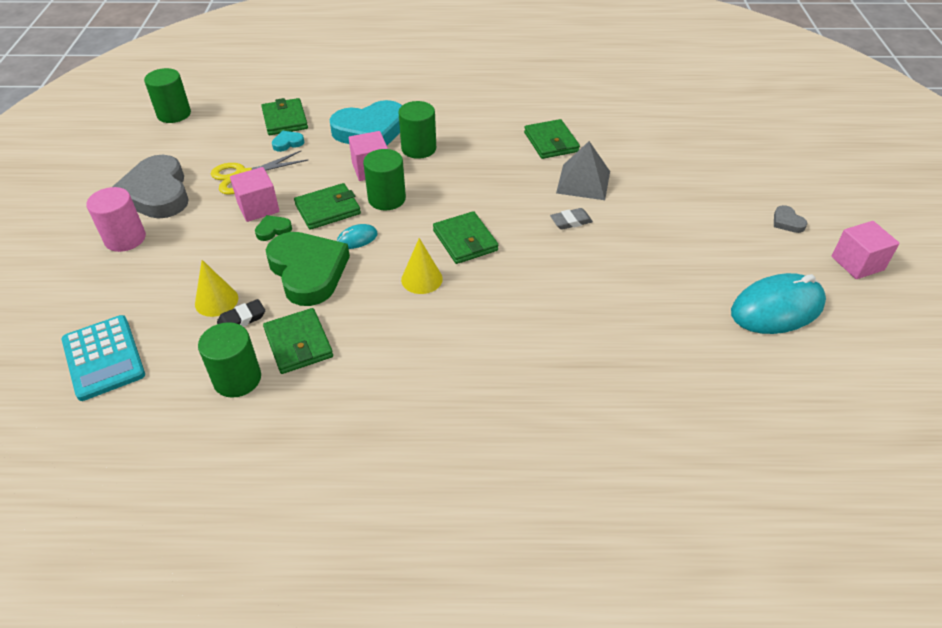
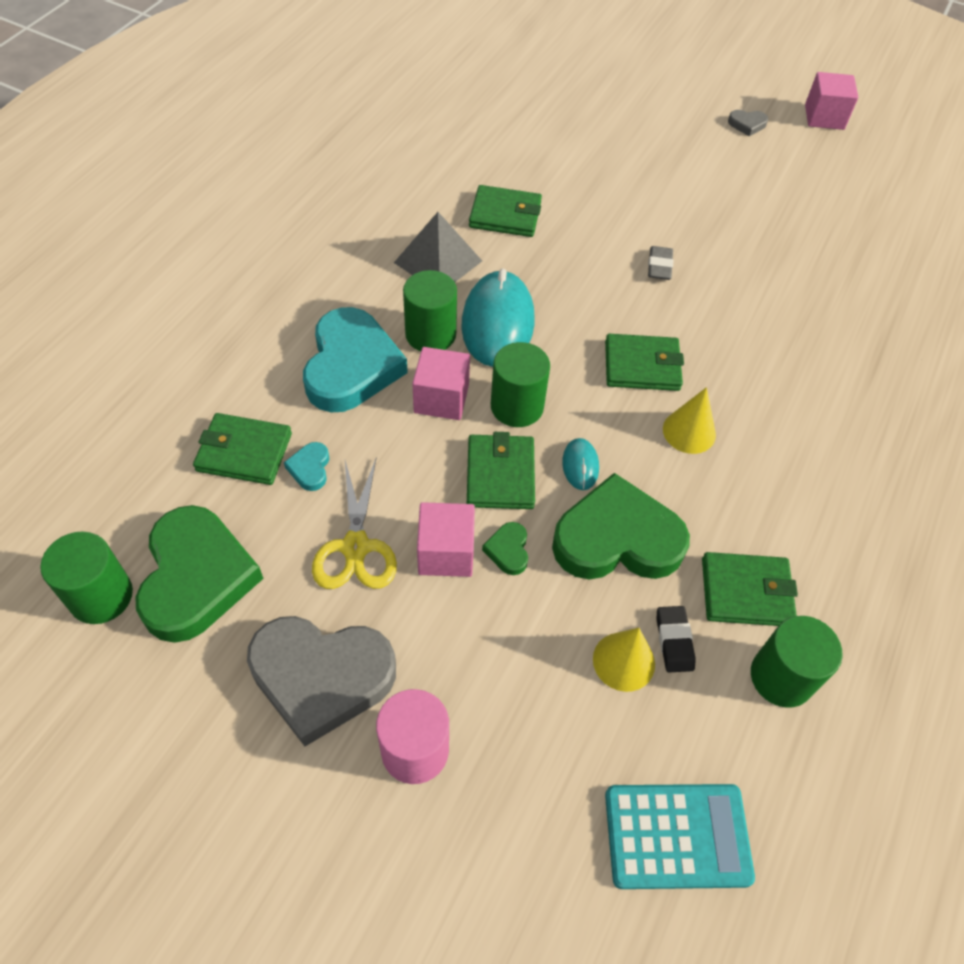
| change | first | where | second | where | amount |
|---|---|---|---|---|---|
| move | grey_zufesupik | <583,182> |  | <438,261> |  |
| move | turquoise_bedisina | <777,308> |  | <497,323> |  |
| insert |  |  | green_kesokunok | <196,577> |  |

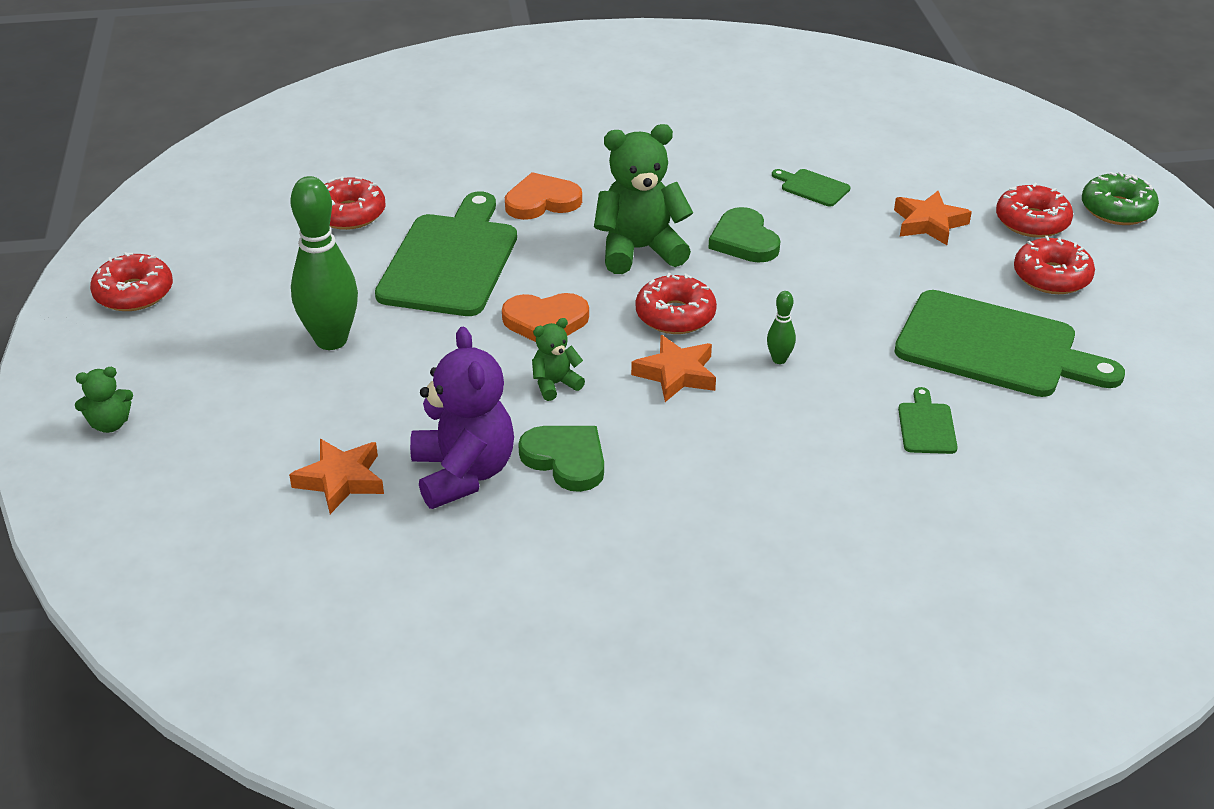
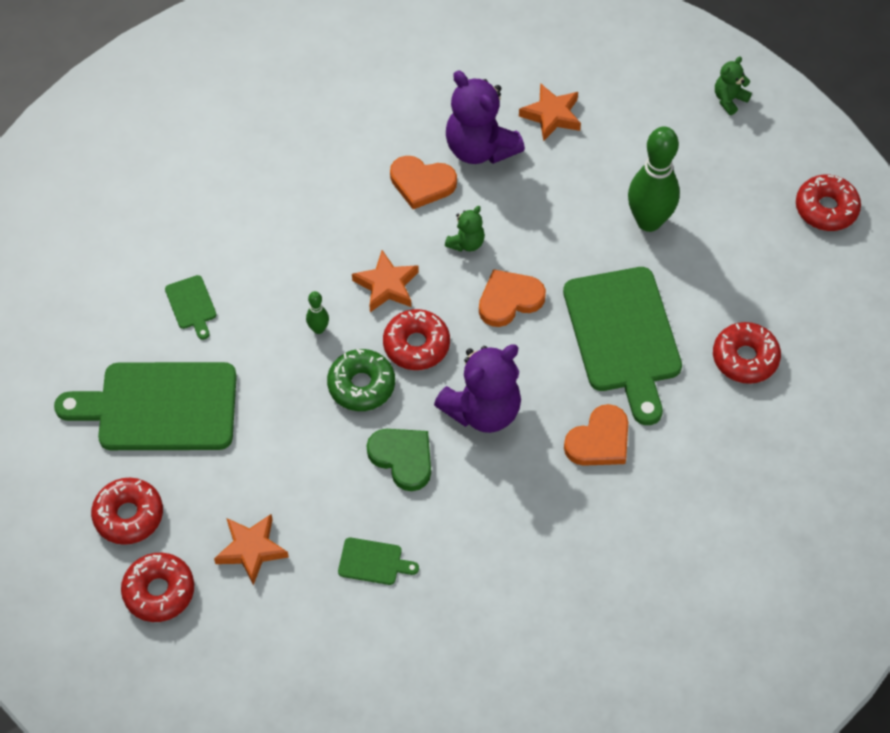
| change | first | where | second | where | amount |
|---|---|---|---|---|---|
| recolor | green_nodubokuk | <639,250> | purple_nodubokuk | <482,410> |  |
| move | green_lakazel | <1117,209> |  | <361,385> |  |
| recolor | green_kesokunok | <566,459> | orange_kesokunok | <422,183> |  |

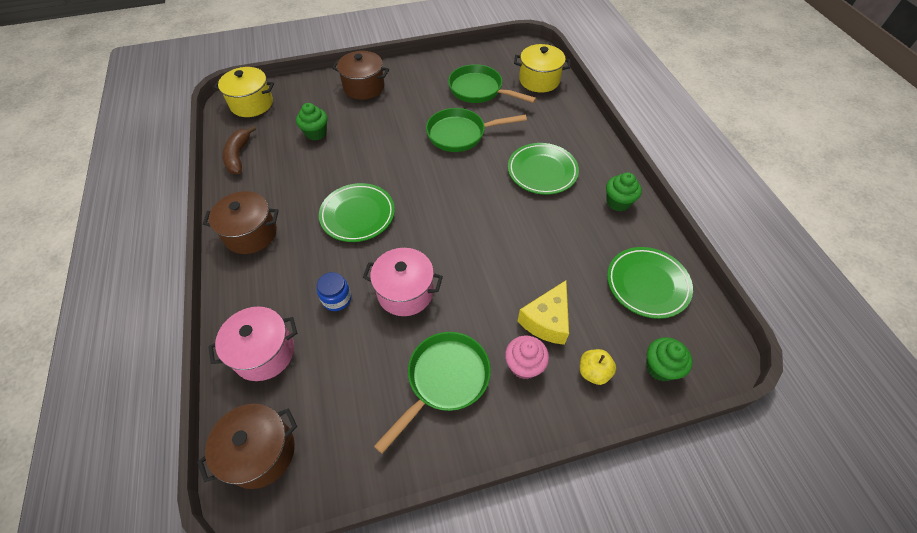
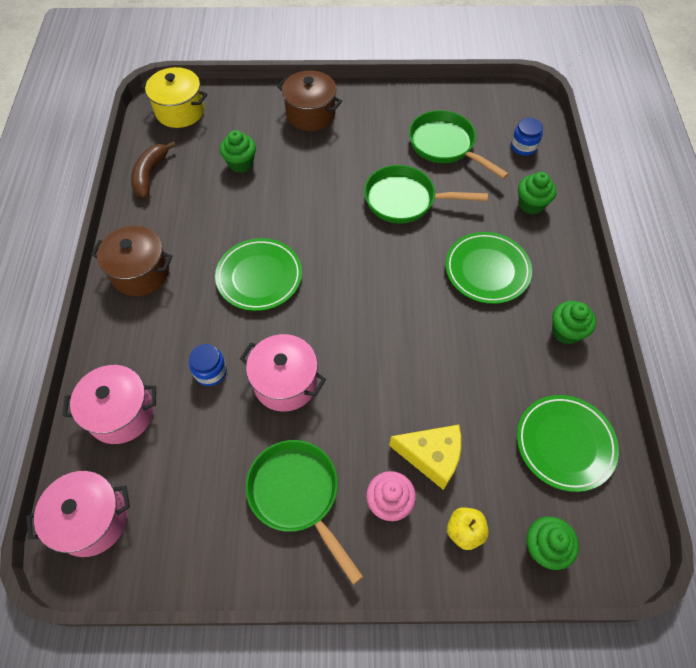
| change | first | where | second | where | amount |
|---|---|---|---|---|---|
| replace | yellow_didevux | <539,80> | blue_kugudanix | <523,147> |  |
| rotate | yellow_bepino | <546,320> |  | <431,457> | 120 degrees counterclockwise |
| rotate | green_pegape | <444,380> |  | <297,495> | 90 degrees counterclockwise |
| recolor | brown_didevux | <261,452> | pink_didevux | <92,520> |  |
| insert |  |  | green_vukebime | <531,204> |  |

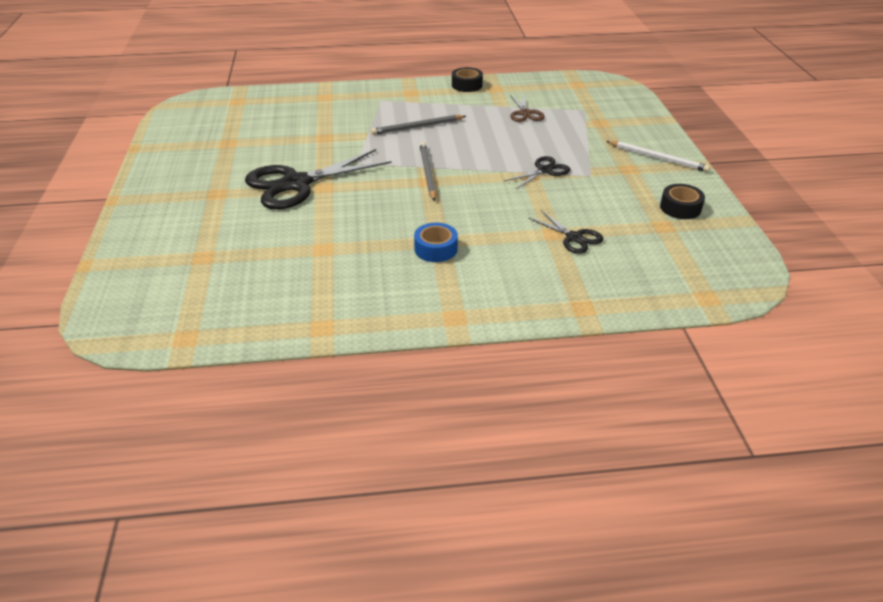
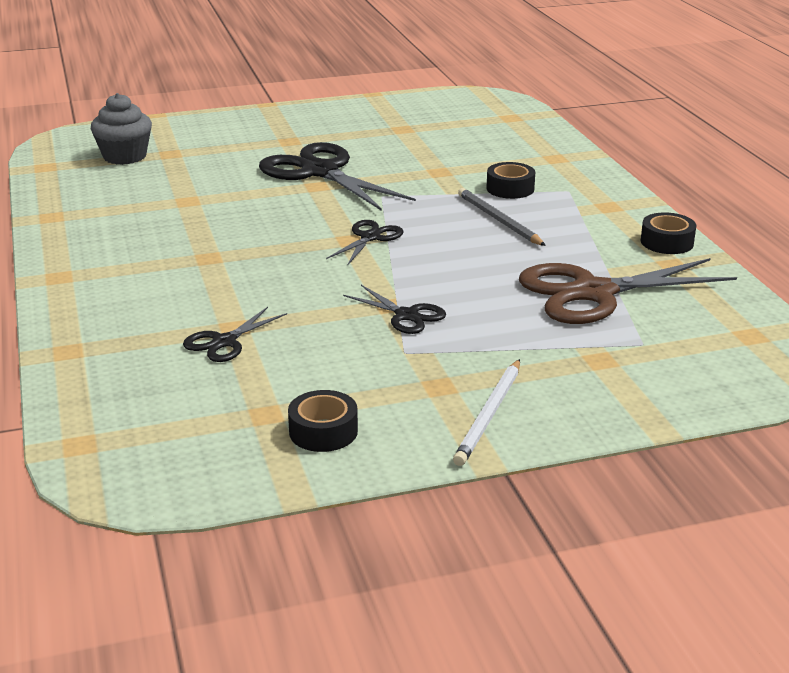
| change | first | where | second | where | amount |
|---|---|---|---|---|---|
| resize | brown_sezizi | <525,113> |  | <593,293> | x2.02 |
| replace | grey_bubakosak | <427,173> | black_sezizi | <370,237> |  |
| delete | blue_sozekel | <436,249> |  |  |  |
| insert |  |  | grey_vukebime | <125,156> |  |
| insert |  |  | black_sozekel | <510,189> |  |

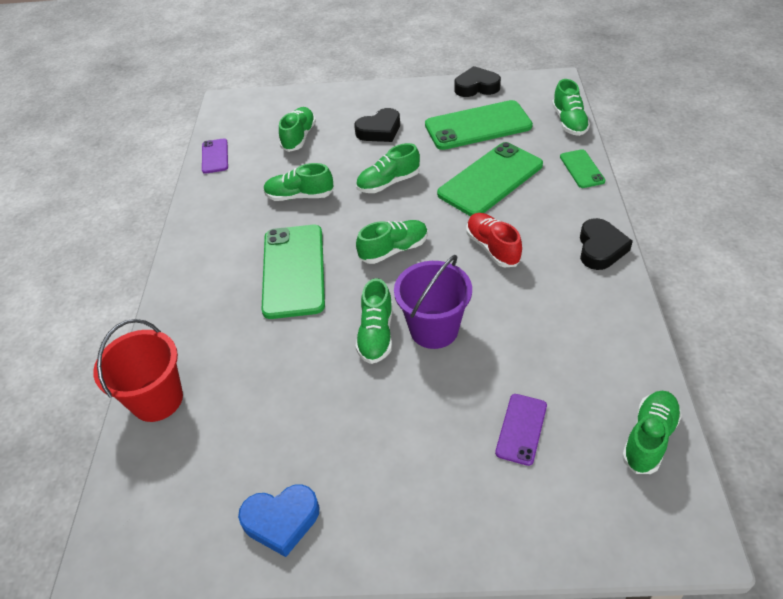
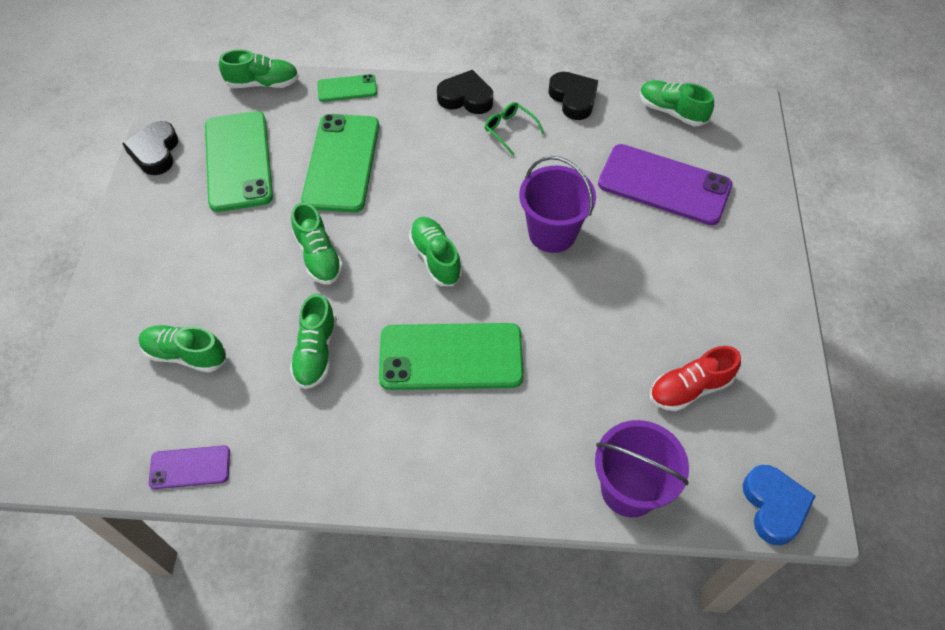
| change | first | where | second | where | amount |
|---|---|---|---|---|---|
| move | black_kesokunok | <379,130> |  | <573,99> |  |
| rotate | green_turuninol | <490,179> |  | <341,163> | 45 degrees clockwise |
| move | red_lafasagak | <492,248> |  | <689,388> |  |
| delete | green_lafasagak | <376,334> |  |  |  |
| recolor | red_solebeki | <157,399> | purple_solebeki | <629,489> |  |
| resize | purple_turuninol | <521,429> |  | <664,185> | x1.97 |
| move | blue_kesokunok | <281,520> |  | <774,506> |  |
| insert |  |  | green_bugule | <510,130> |  |

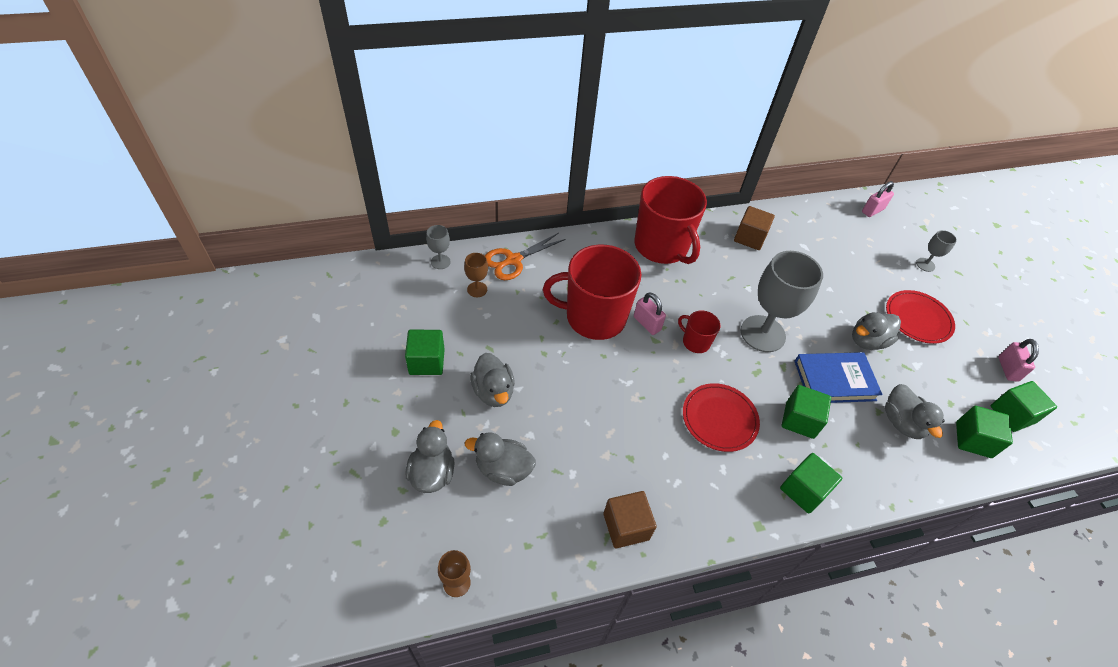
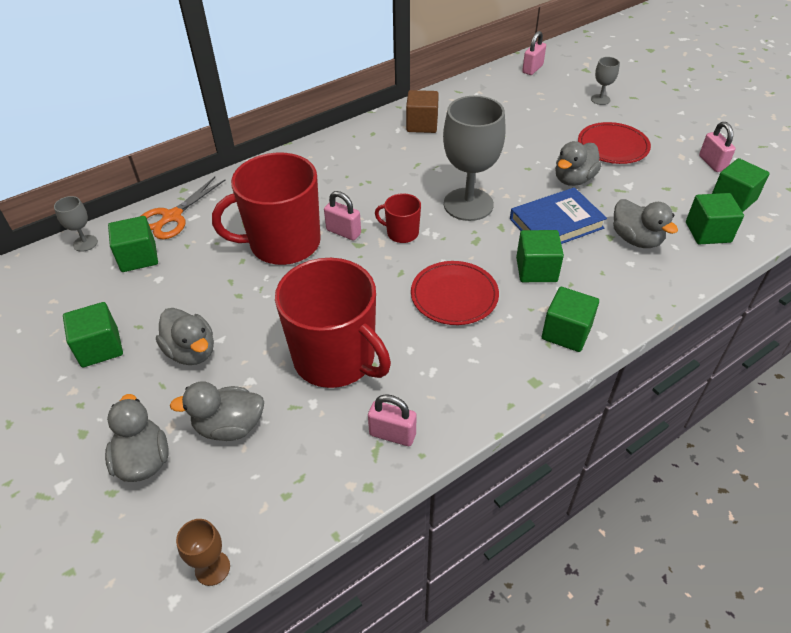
| change | first | where | second | where | amount |
|---|---|---|---|---|---|
| move | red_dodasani | <662,246> |  | <336,358> |  |
| replace | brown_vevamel | <477,289> | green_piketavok | <138,257> |  |
| replace | brown_piketavok | <626,526> | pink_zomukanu | <392,434> |  |

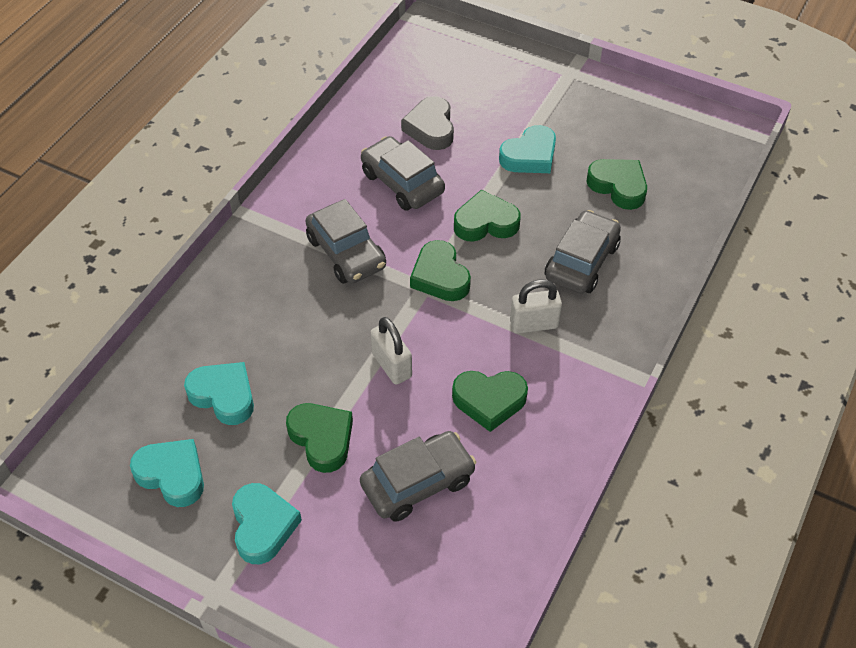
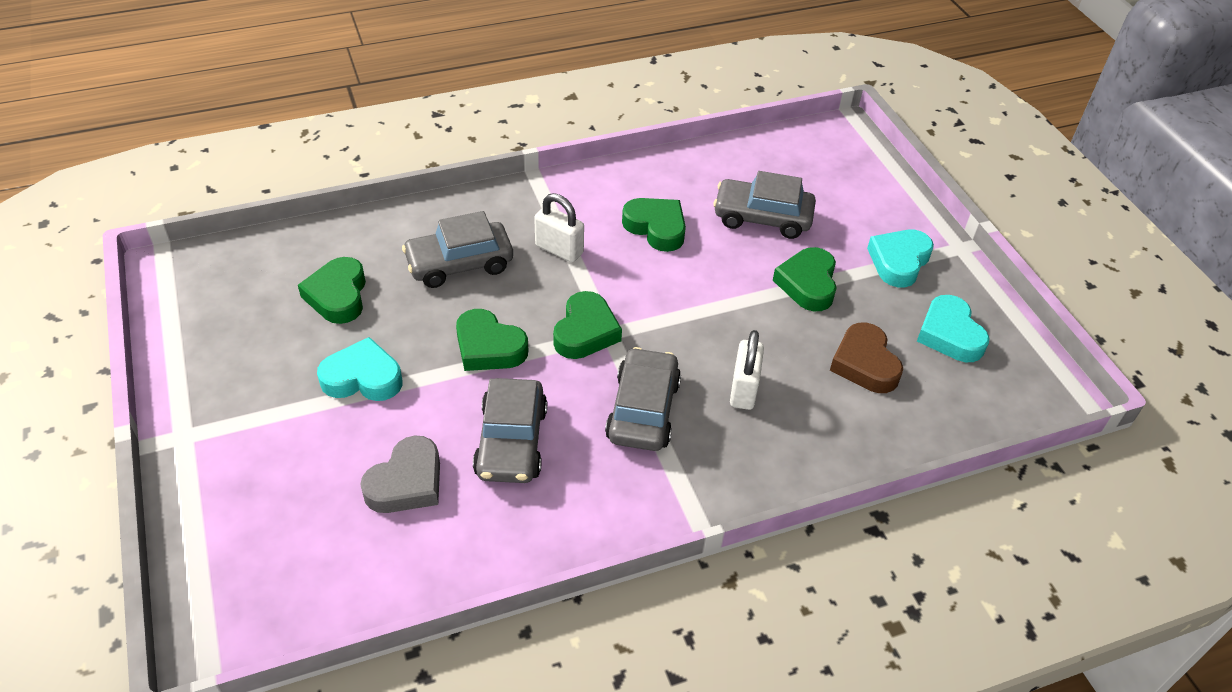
| change | first | where | second | where | amount |
|---|---|---|---|---|---|
| move | white_zomukanu | <391,365> |  | <743,389> |  |
| recolor | turquoise_kesokunok | <224,396> | brown_kesokunok | <864,364> |  |

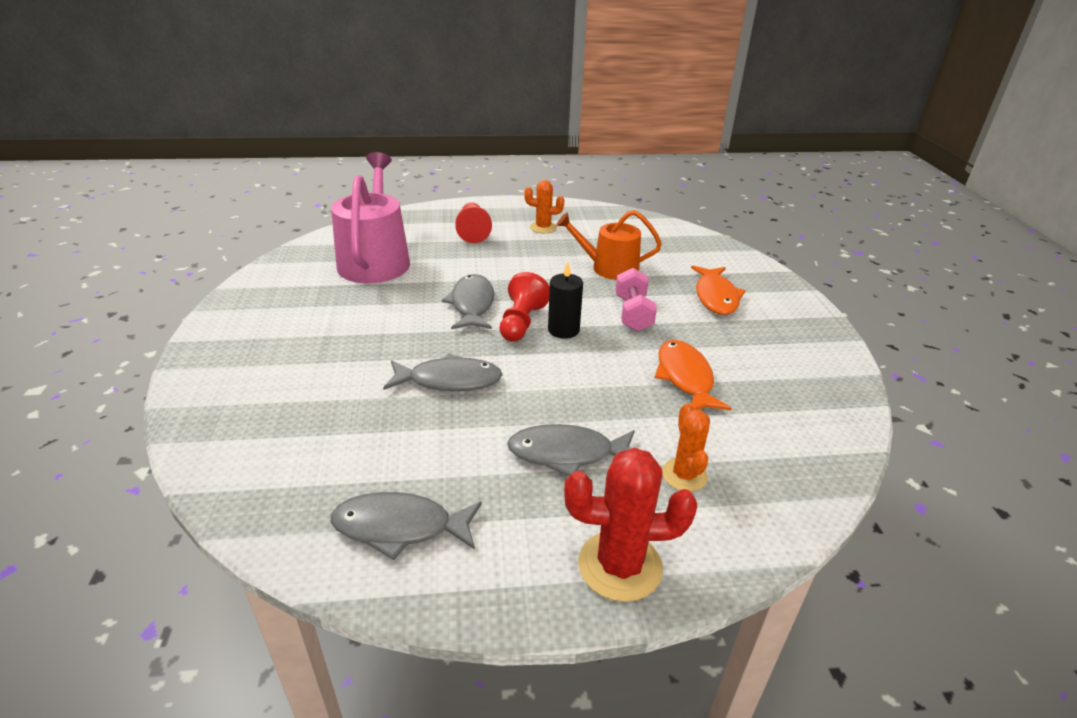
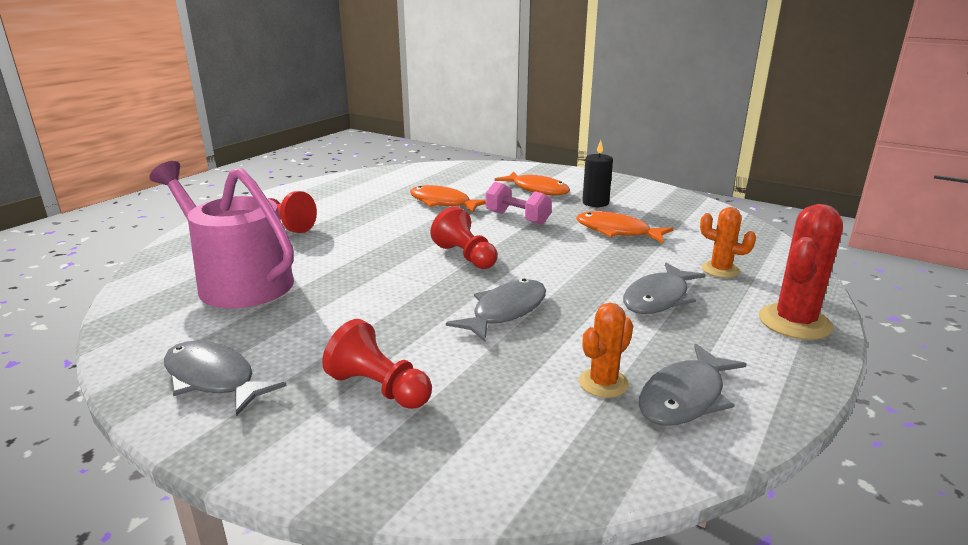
| change | first | where | second | where | amount |
|---|---|---|---|---|---|
| move | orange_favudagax | <543,228> |  | <603,383> |  |
| replace | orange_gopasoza | <609,268> | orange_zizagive | <443,203> |  |
| move | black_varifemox | <563,330> |  | <595,203> |  |
| move | grey_zizagive | <472,304> |  | <213,379> |  |
| insert |  |  | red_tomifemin | <379,388> |  |

